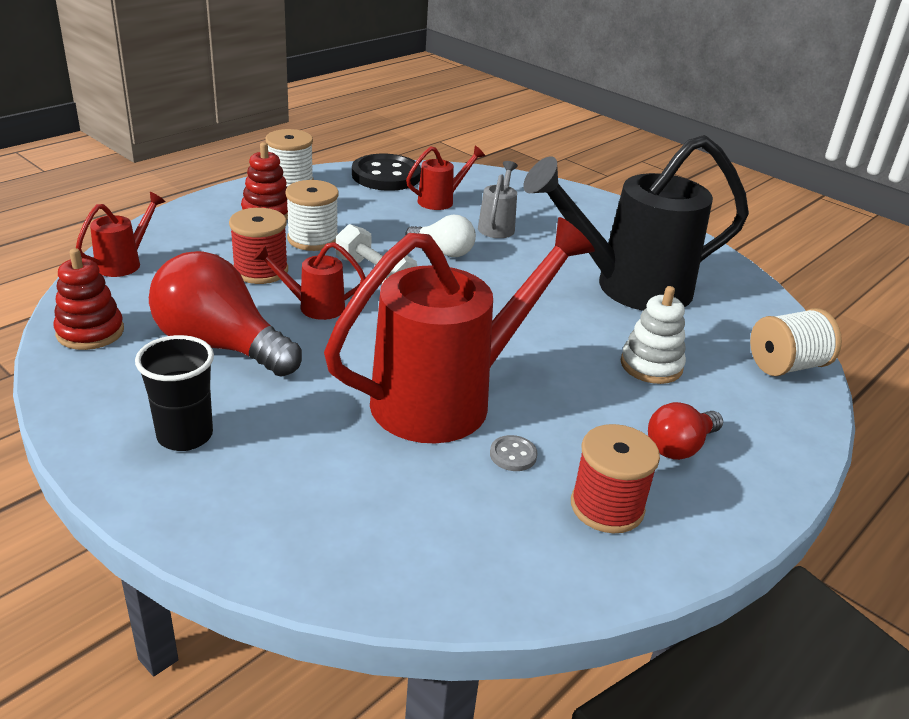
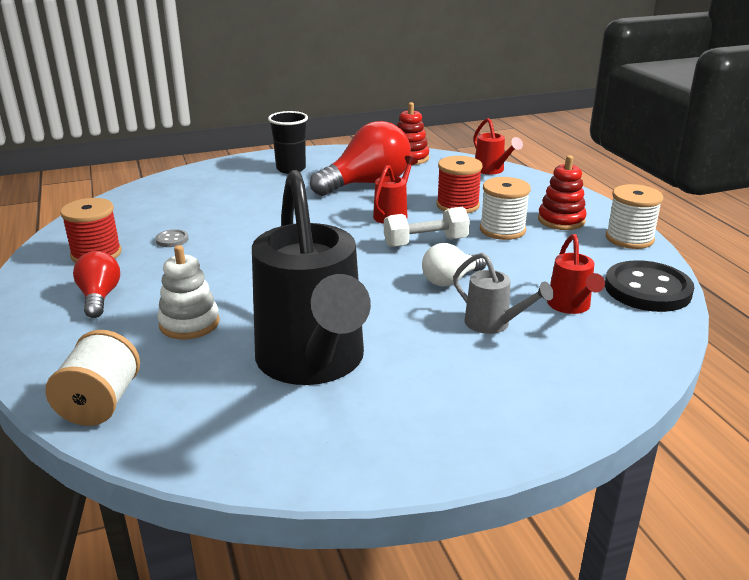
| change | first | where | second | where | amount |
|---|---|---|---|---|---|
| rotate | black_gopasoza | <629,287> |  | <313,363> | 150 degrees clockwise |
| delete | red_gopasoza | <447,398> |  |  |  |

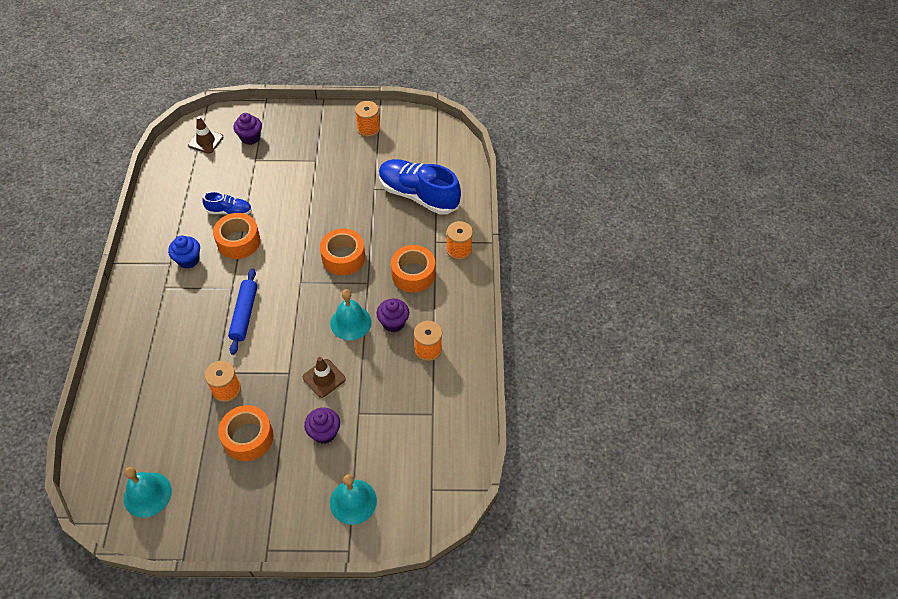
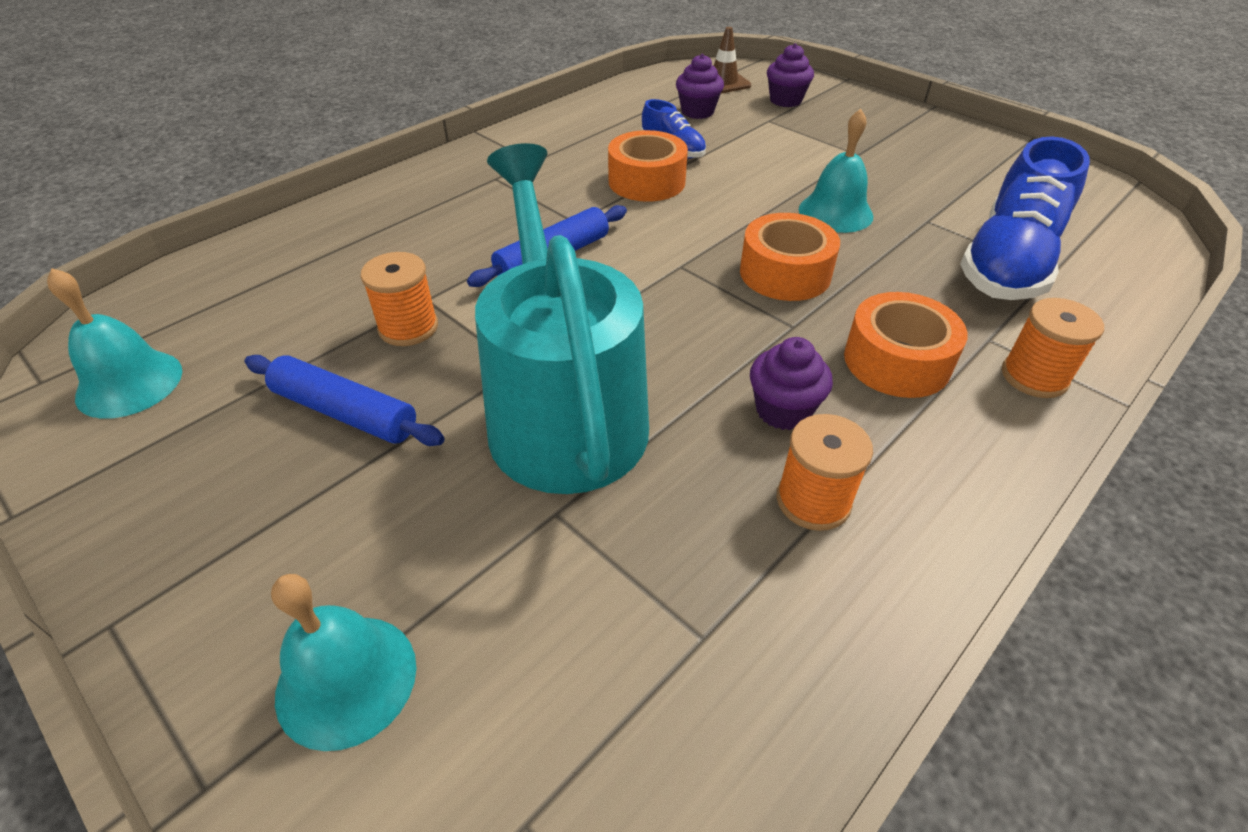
| change | first | where | second | where | amount |
|---|---|---|---|---|---|
| delete | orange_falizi | <368,129> |  |  |  |
| rotate | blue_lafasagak | <418,195> |  | <1008,263> | 135 degrees counterclockwise |
| delete | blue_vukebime | <188,260> |  |  |  |
| move | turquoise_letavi | <350,322> |  | <835,212> |  |
| replace | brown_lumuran | <324,378> | turquoise_gopasoza | <563,412> |  |
| replace | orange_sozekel | <248,437> | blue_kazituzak | <345,412> |  |
| move | purple_vukebime | <324,432> |  | <697,112> |  |

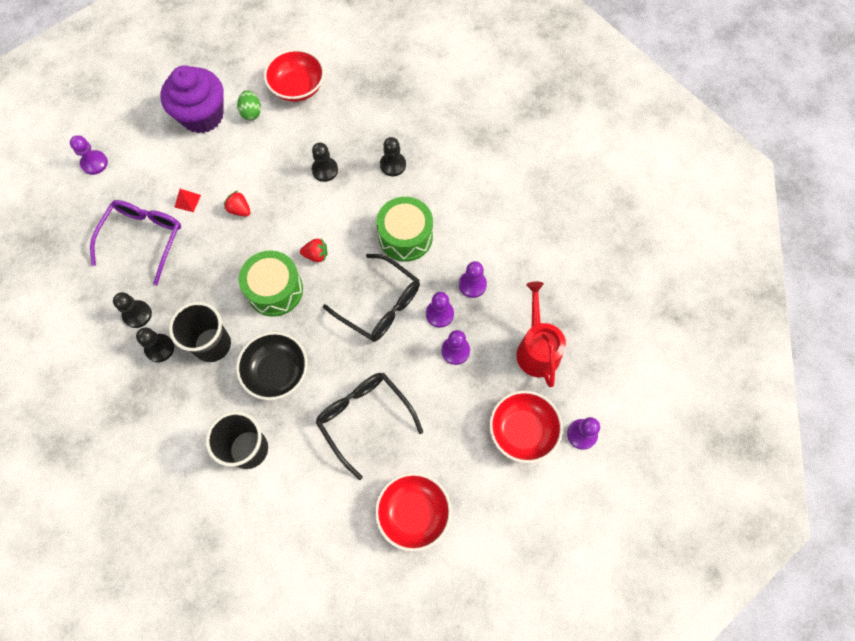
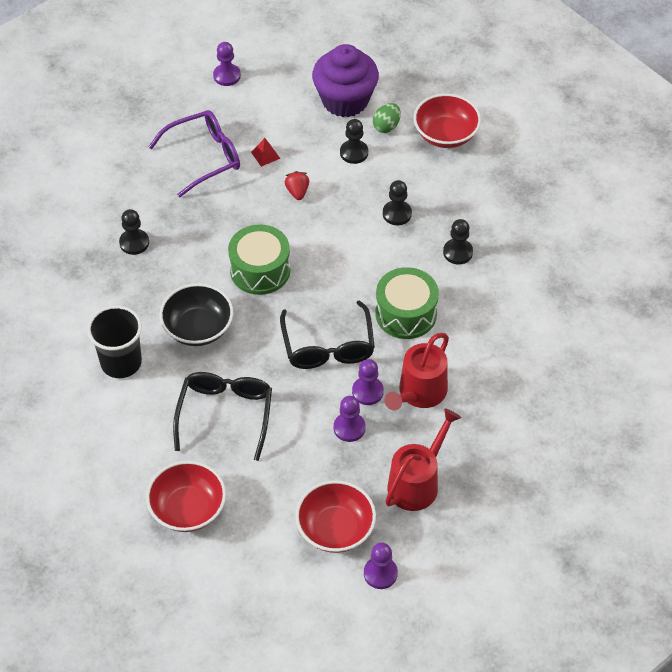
| change | first | where | second | where | amount |
|---|---|---|---|---|---|
| delete | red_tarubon | <316,255> |  |  |  |
| replace | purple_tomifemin | <472,285> | red_gopasoza | <419,393> |  |
| move | black_tomifemin | <137,314> |  | <354,153> |  |
| delete | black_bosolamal | <212,344> |  |  |  |

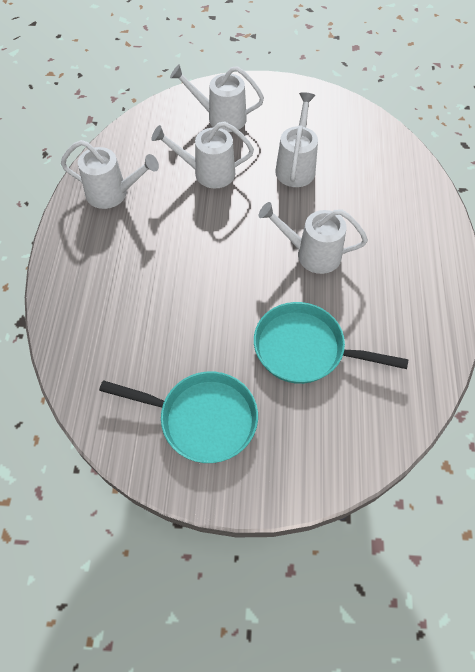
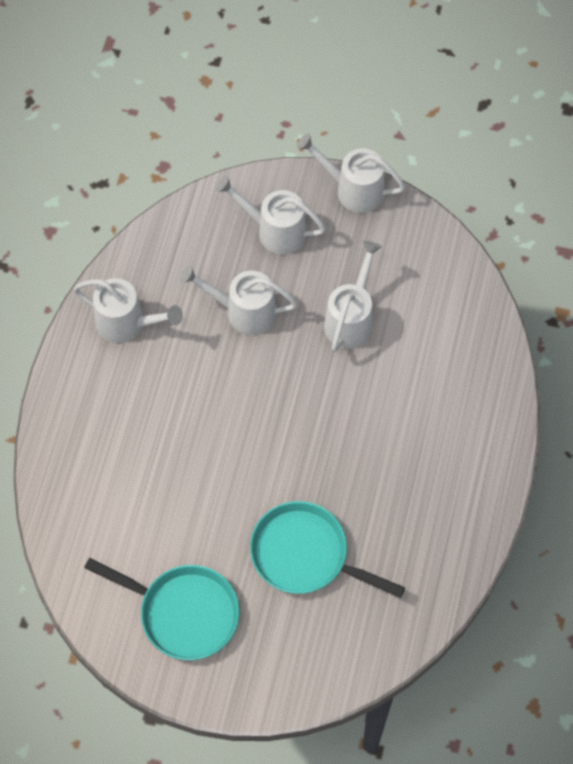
| change | first | where | second | where | amount |
|---|---|---|---|---|---|
| move | white_gopasoza | <311,254> |  | <353,189> |  |

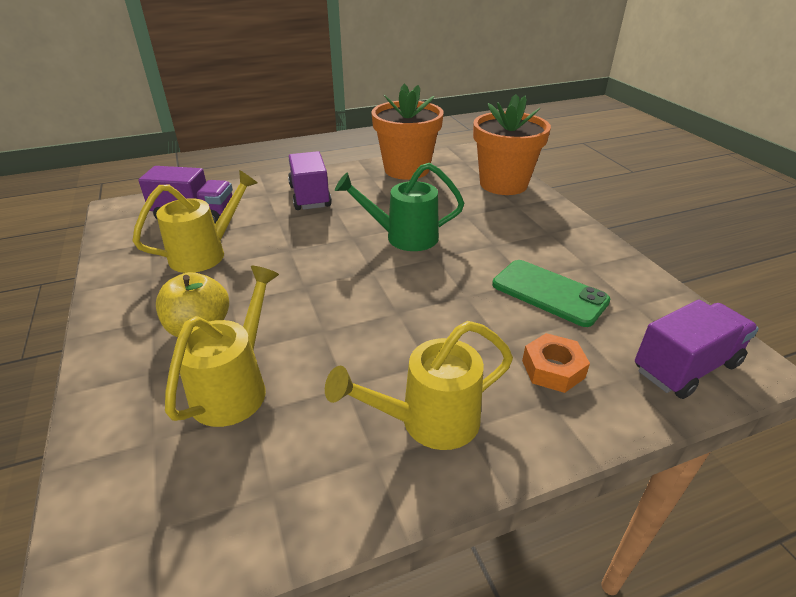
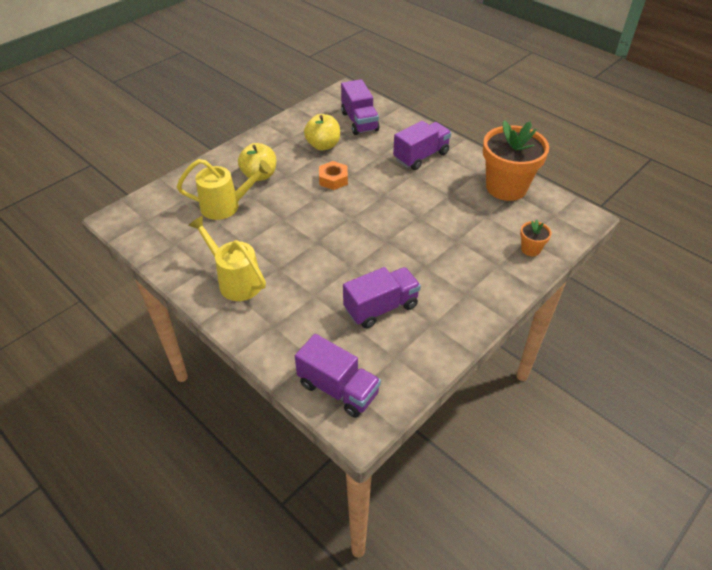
| change | first | where | second | where | amount |
|---|---|---|---|---|---|
| resize | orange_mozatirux | <503,184> |  | <530,249> | x0.43 |
| delete | green_gopasoza | <404,237> |  |  |  |
| replace | yellow_gopasoza | <205,253> | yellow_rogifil | <323,145> |  |
| replace | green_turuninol | <549,293> | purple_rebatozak | <381,307> |  |
| move | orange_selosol | <553,369> |  | <333,179> |  |

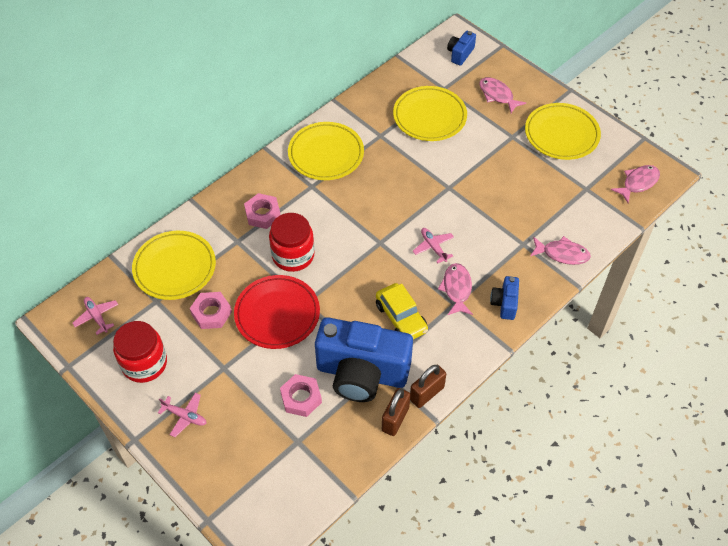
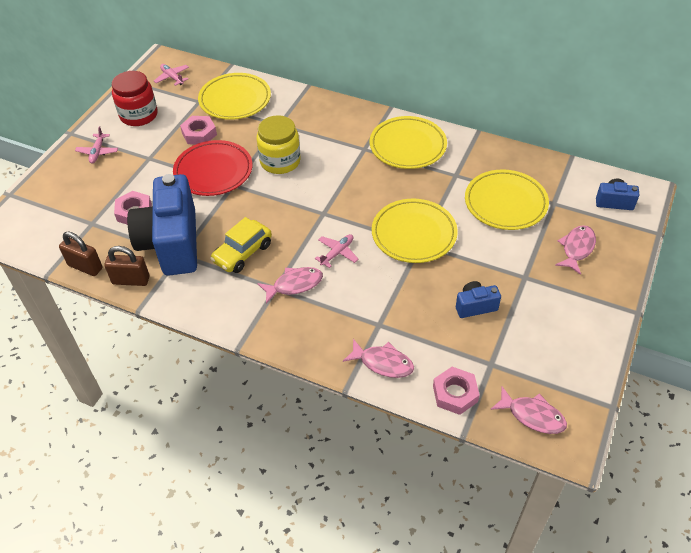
| change | first | where | second | where | amount |
|---|---|---|---|---|---|
| move | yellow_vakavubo | <561,134> |  | <414,234> |  |
| move | pink_selosol | <263,214> |  | <455,393> |  |
| recolor | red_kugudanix | <293,255> | yellow_kugudanix | <280,161> |  |
| rotate | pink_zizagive | <562,254> |  | <383,363> | 60 degrees counterclockwise |
| move | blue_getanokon | <504,303> |  | <475,306> |  |
| rotate | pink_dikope | <97,316> |  | <172,77> | 75 degrees counterclockwise |
| move | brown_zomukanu | <427,393> |  | <85,267> |  |

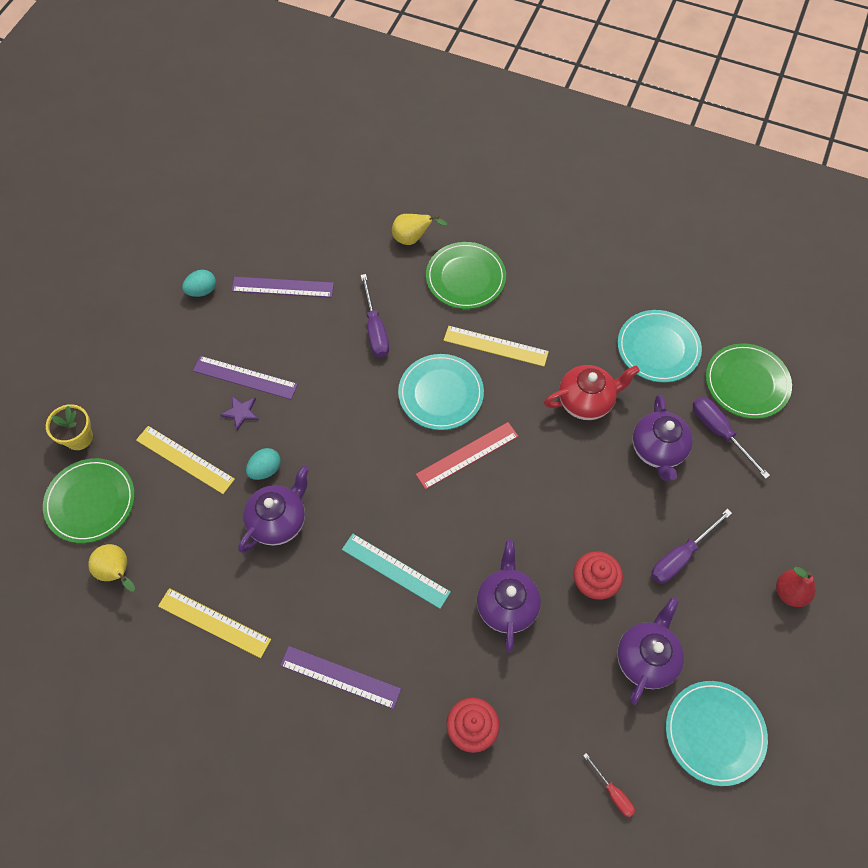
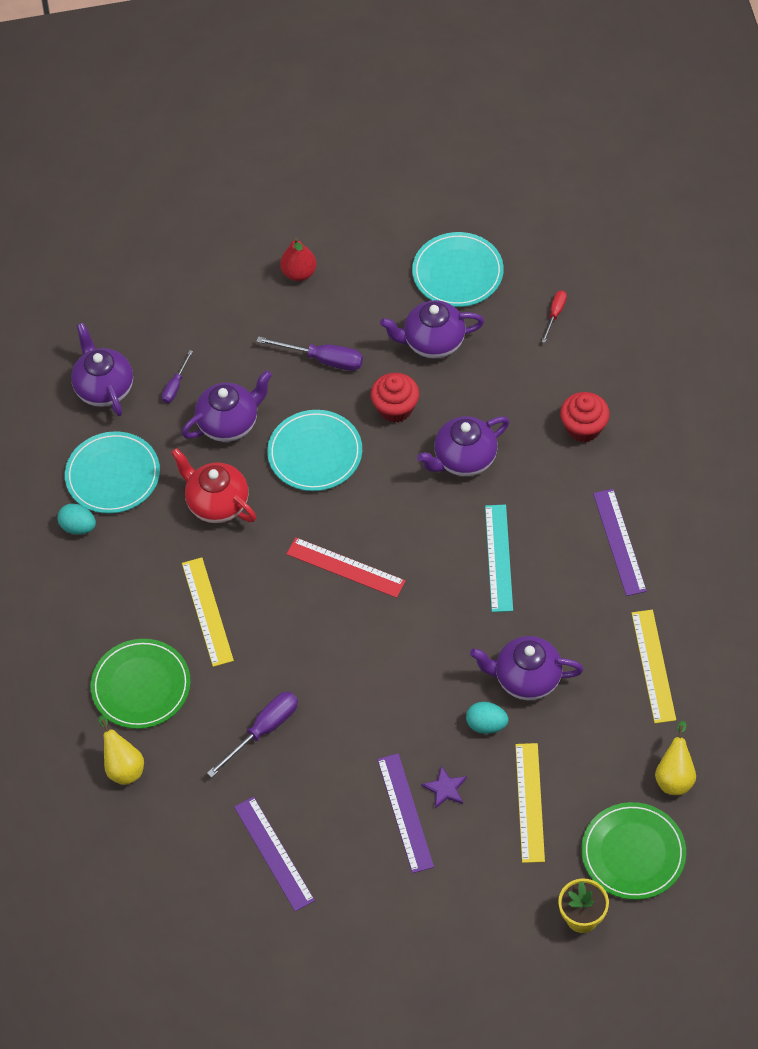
| change | first | where | second | where | amount |
|---|---|---|---|---|---|
| move | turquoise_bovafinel | <202,291> |  | <78,527> |  |
| replace | green_vakavubo | <747,383> | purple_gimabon | <104,388> |  |
| move | turquoise_vakavubo | <441,393> |  | <315,453> |  |
| resize | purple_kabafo | <719,432> |  | <175,385> | x0.59 |

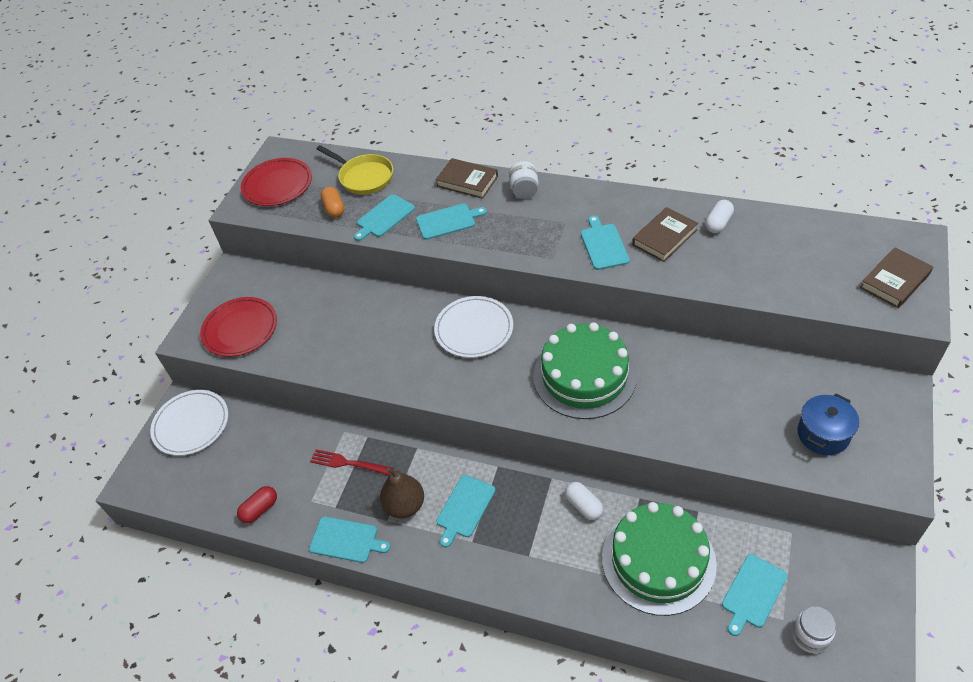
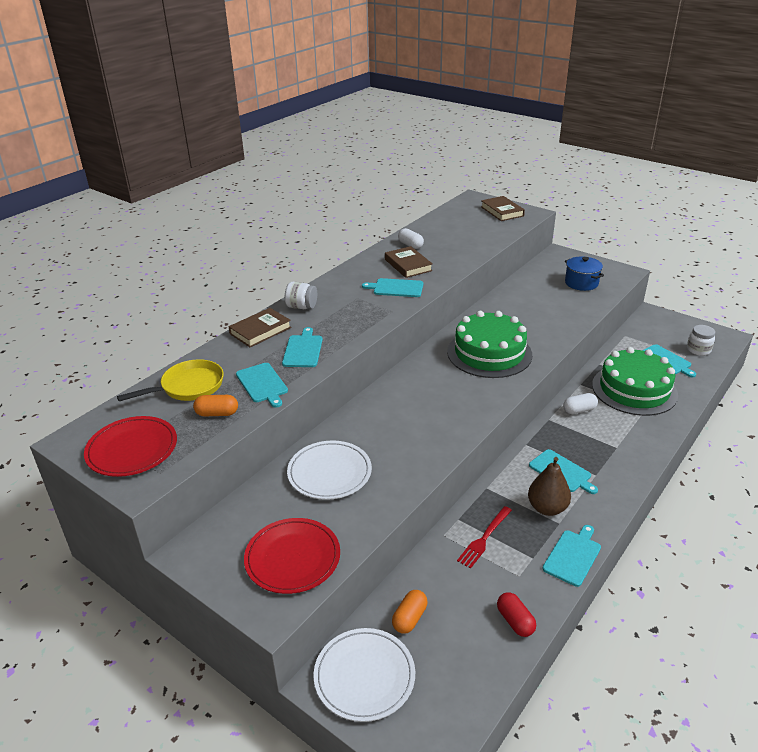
| change | first | where | second | where | amount |
|---|---|---|---|---|---|
| move | white_vakavubo | <474,329> |  | <329,473> |  |
| insert |  |  | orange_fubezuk | <409,618> |  |

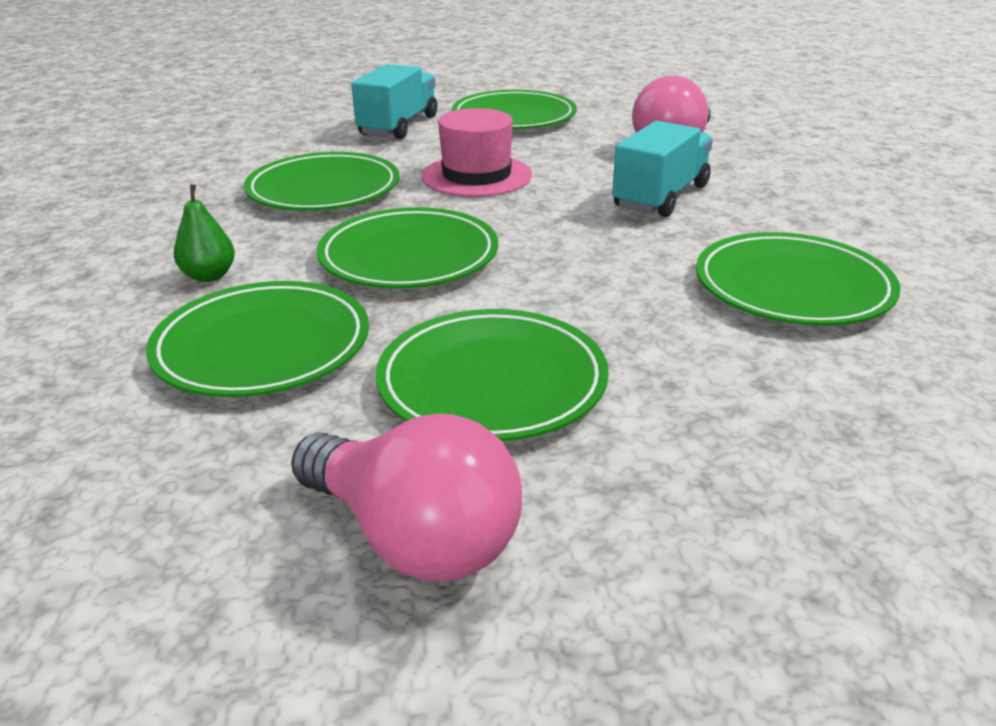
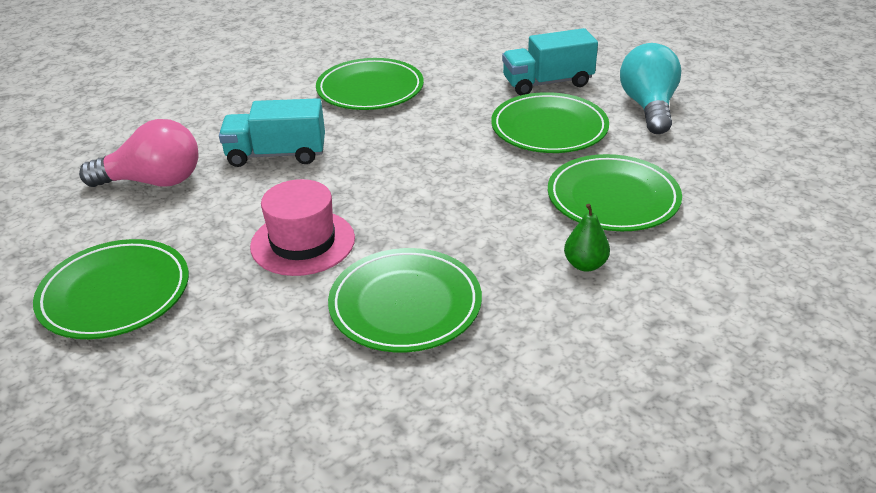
| change | first | where | second | where | amount |
|---|---|---|---|---|---|
| move | turquoise_rebatozak | <398,126> |  | <547,83> |  |
| delete | green_vakavubo | <409,256> |  |  |  |
| recolor | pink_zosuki | <414,537> | turquoise_zosuki | <648,107> |  |

